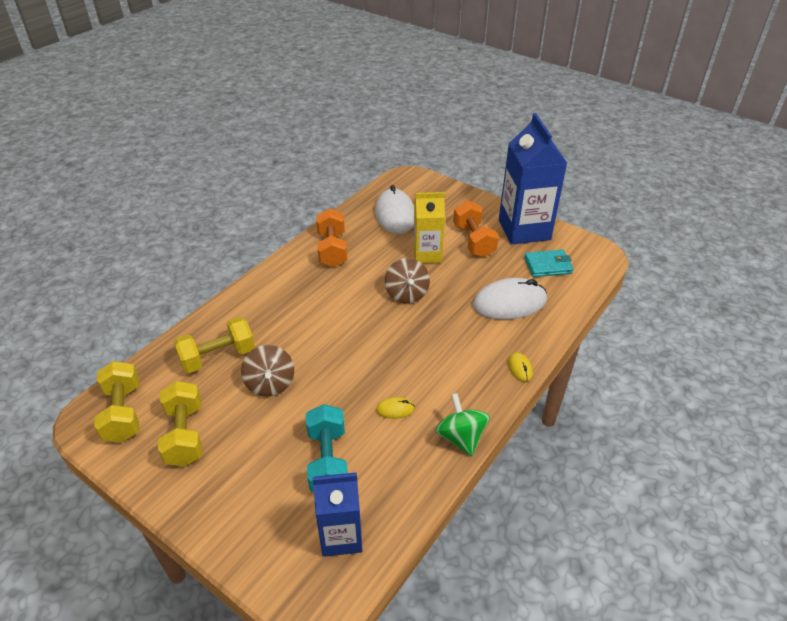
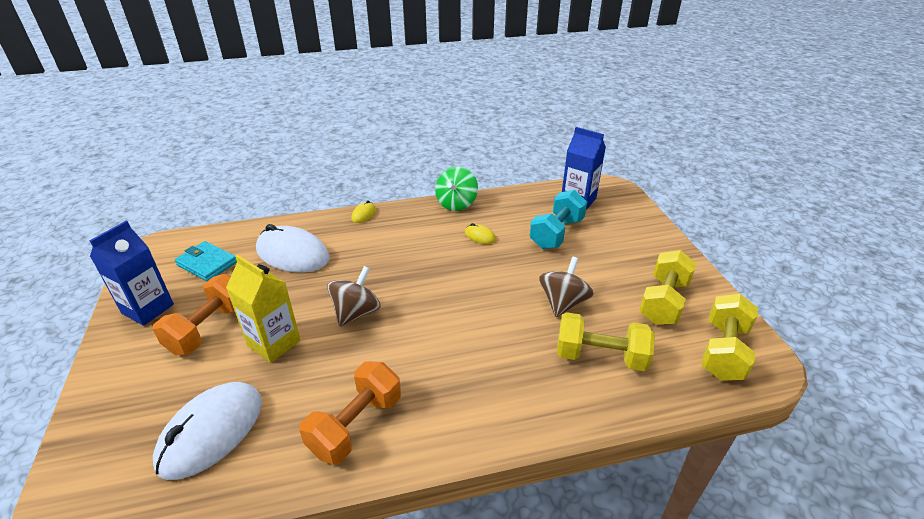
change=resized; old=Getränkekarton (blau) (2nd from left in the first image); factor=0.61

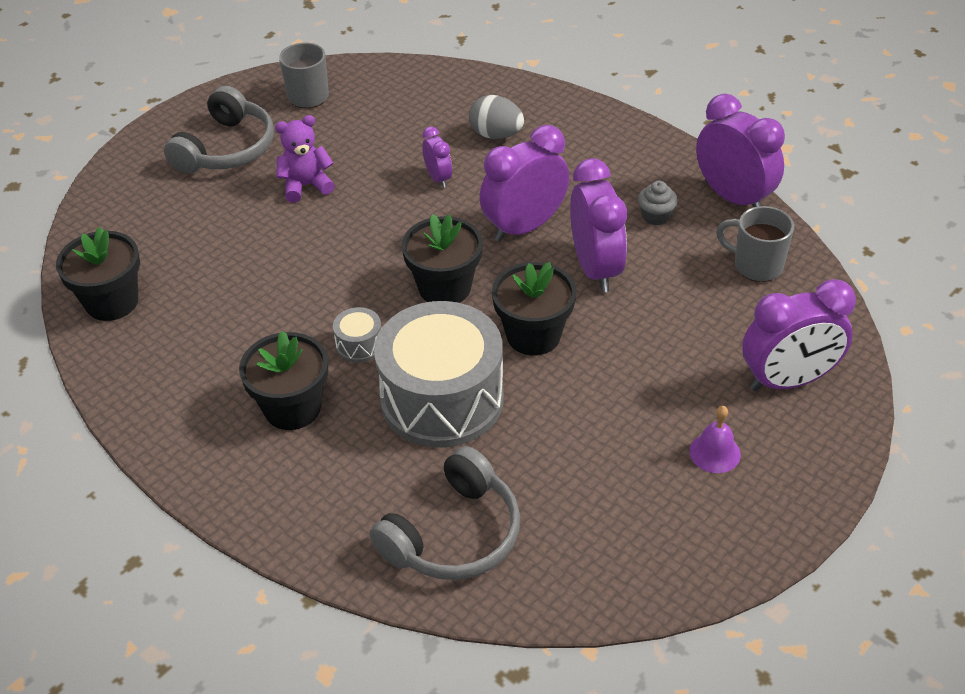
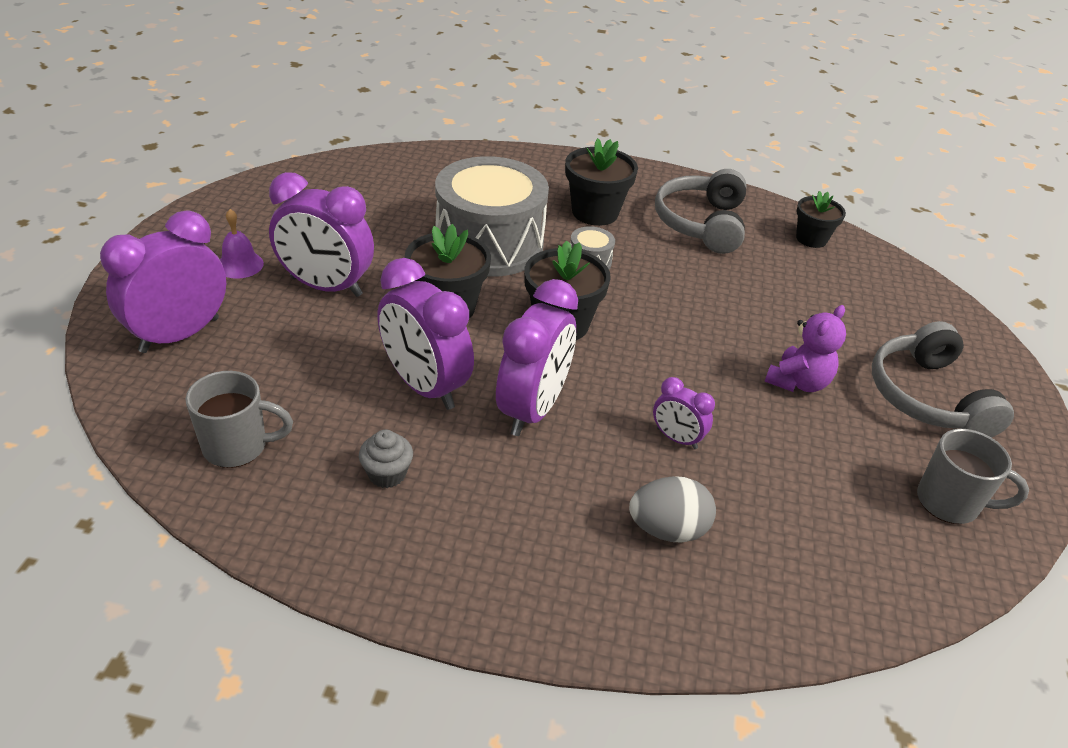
change=resized; old=Blumentopf (schwarz) (1st from left in the first image); factor=0.65
change=moved; old=Kopfhörer (grau) (2nd from left in the first image); new=Kopfhörer (grau) (1st from left)
change=moved; old=Wecker (lila) (4th from left in the first image); new=Wecker (lila) (2nd from left)

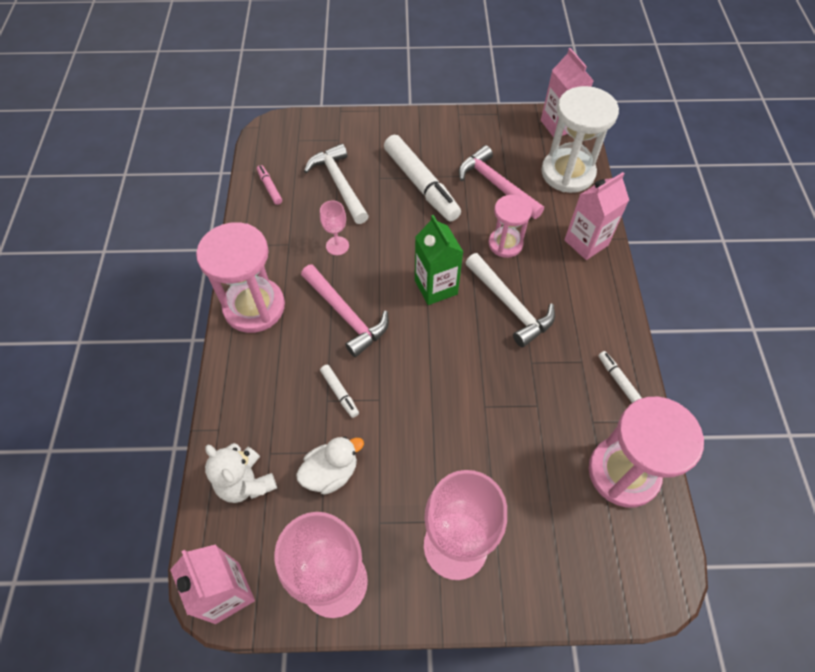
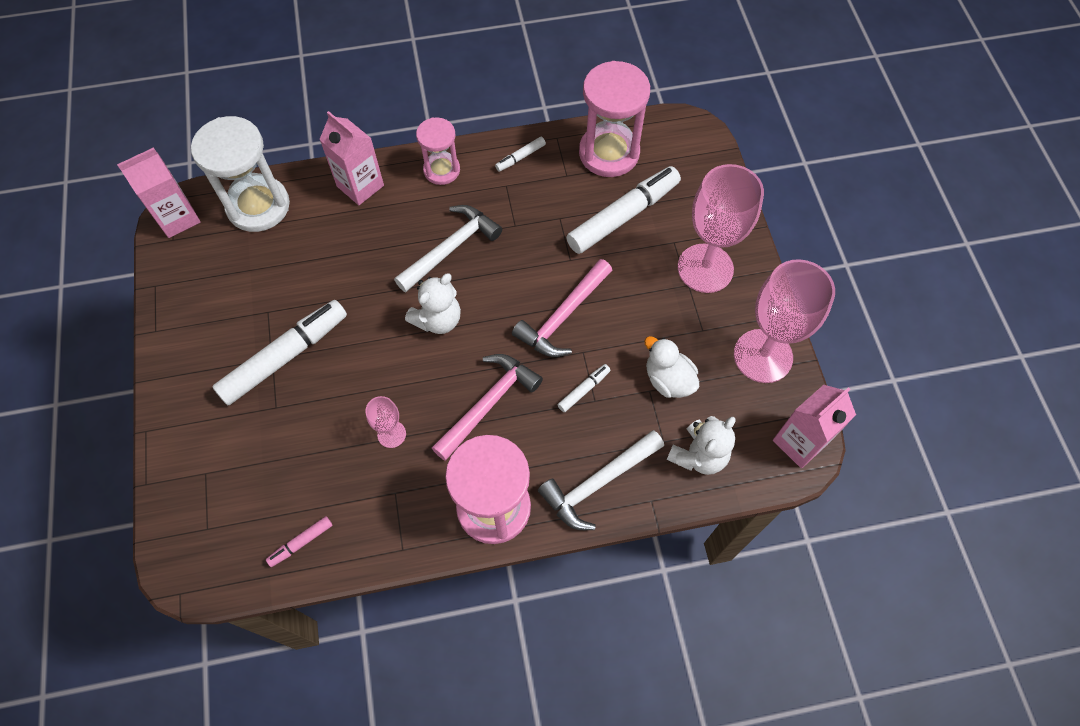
change=moved; old=Hammer (weiß) (1st from left in the first image); new=Hammer (weiß) (2nd from left)
change=replaced; old=Getränkekarton (grün); new=Teddybär (weiß) (1st from left)
change=moved; old=Hammer (rosa) (2nd from left)
change=moved; old=Sanduhr (rosa) (2nd from left in the first image); new=Sanduhr (rosa) (1st from left)
change=added; new=Filzstift (weiß) (4th from left)

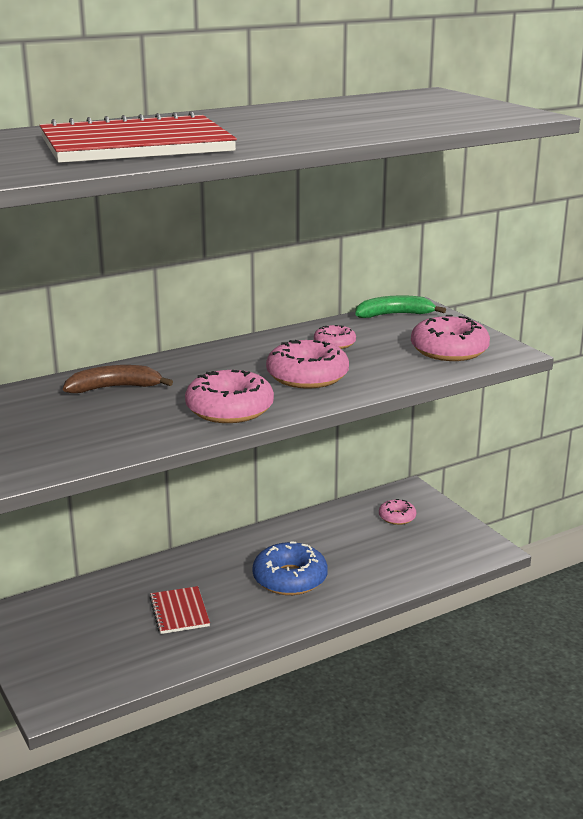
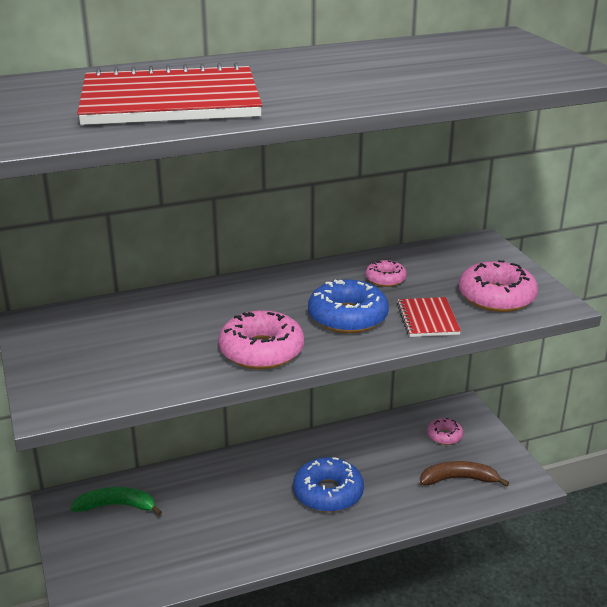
change=moved; old=Banane (braun)
change=moved; old=Notizbuch (rot) (2nd from left)
change=recoloured; old=Donut (rosa) (2nd from left); new=Donut (blau) (2nd from left)
change=moved; old=Banane (grün)

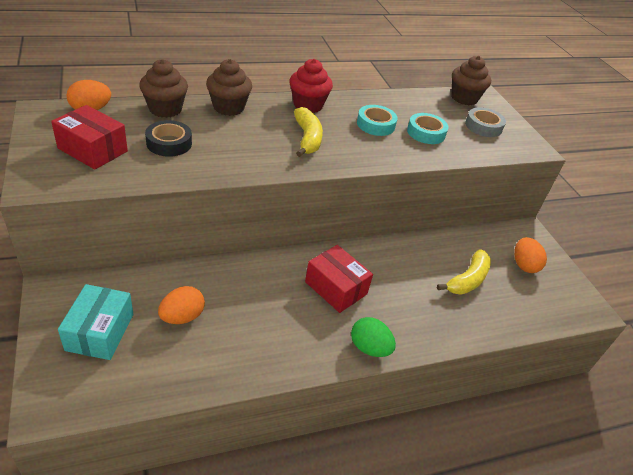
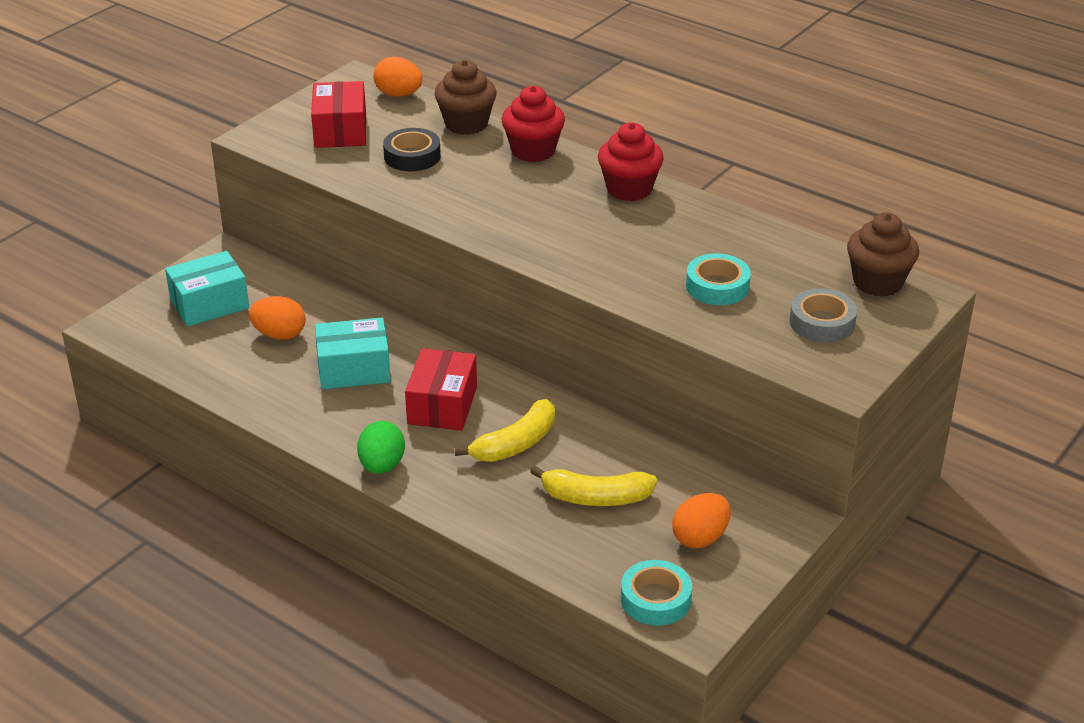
change=recoloured; old=Muffin (braun) (2nd from left); new=Muffin (rot) (1st from left)
change=moved; old=Banane (gelb) (1st from left)
change=moved; old=Klebeband (türkis) (1st from left)
change=added; new=Schachtel (türkis) (2nd from left)

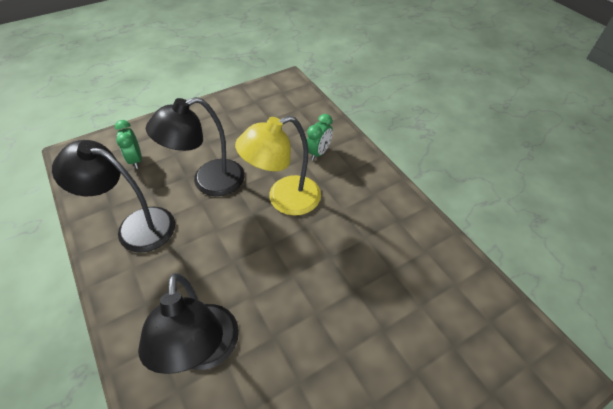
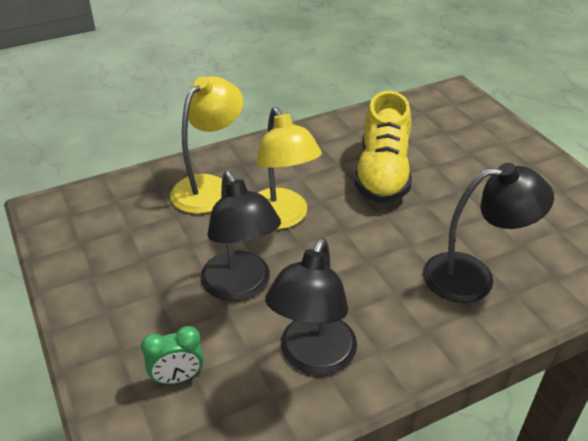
change=replaced; old=Wecker (grün) (2nd from left); new=Lampe (gelb) (1st from left)
change=added; new=Schuh (gelb)

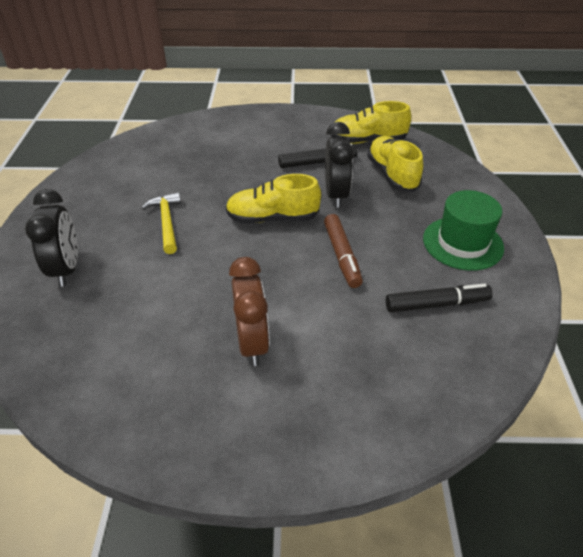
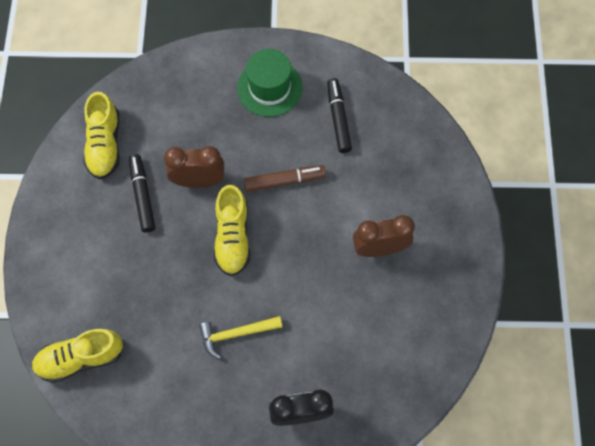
change=recoloured; old=Wecker (schwarz) (2nd from left); new=Wecker (braun) (1st from left)
change=moved; old=Schuh (gelb) (3rd from left in the first image); new=Schuh (gelb) (1st from left)

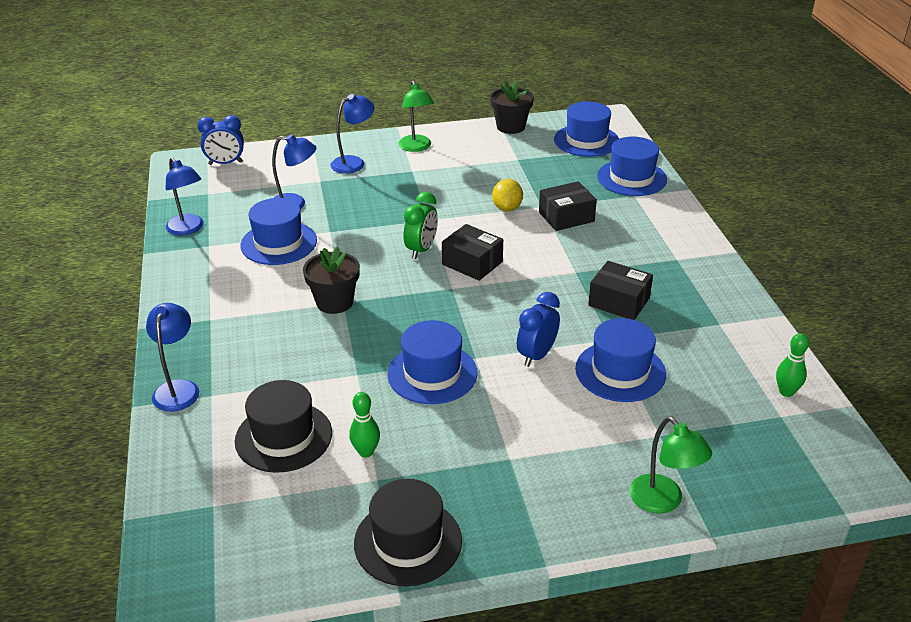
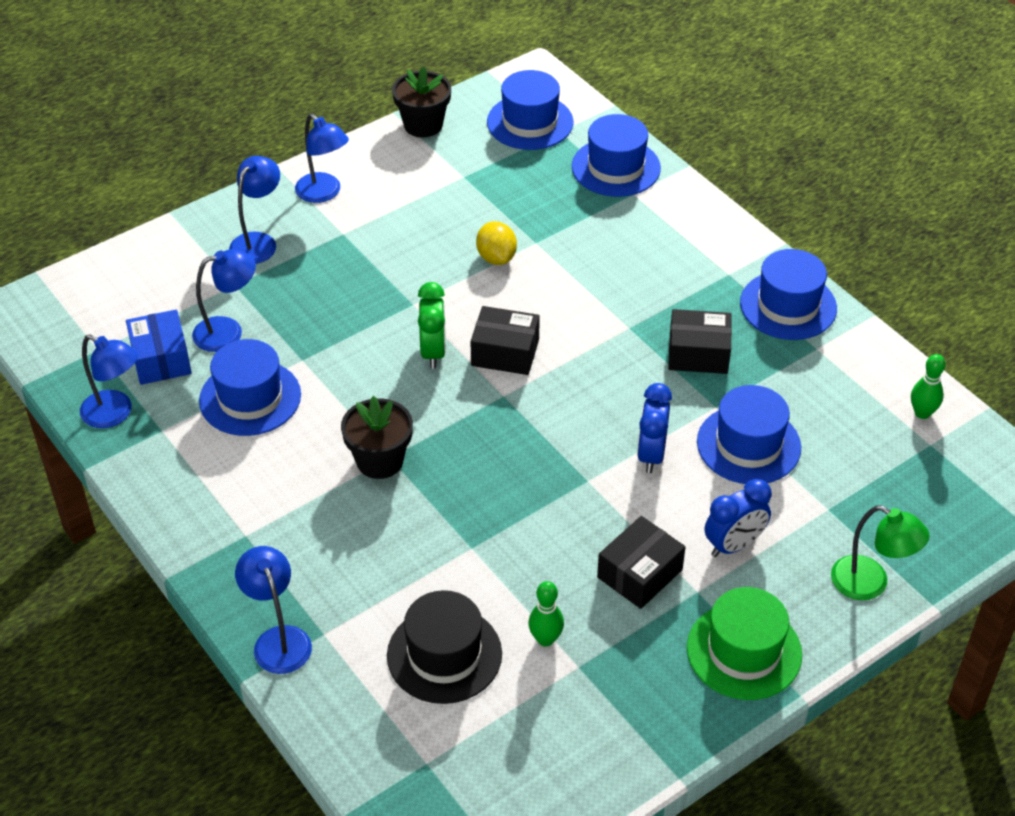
change=moved; old=Wecker (blau) (1st from left in the first image); new=Wecker (blau) (2nd from left)
change=removed; old=Hut (schwarz) (2nd from left)
change=moved; old=Hut (blau) (2nd from left in the first image); new=Hut (blau) (5th from left)
change=recoloured; old=Lampe (grün) (1st from left); new=Lampe (blau) (5th from left)
change=moved; old=Schachtel (schwarz) (2nd from left)
change=added; new=Schachtel (blau)
change=added; new=Hut (grün)

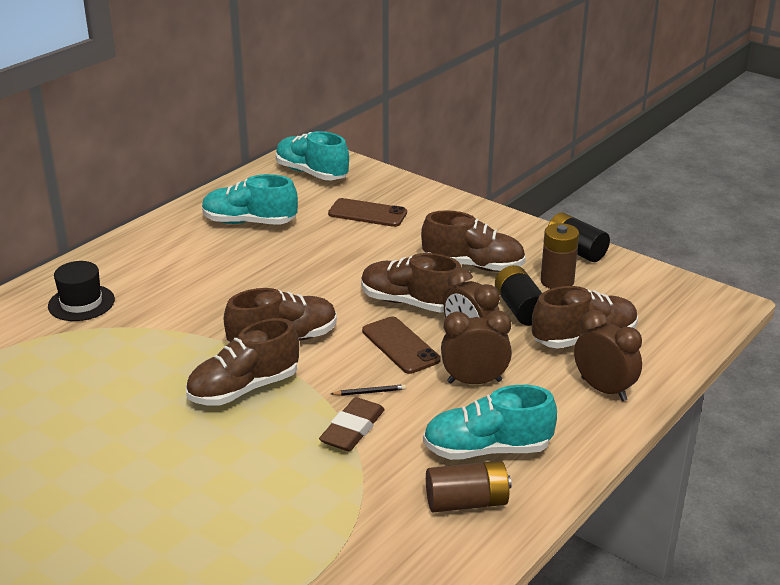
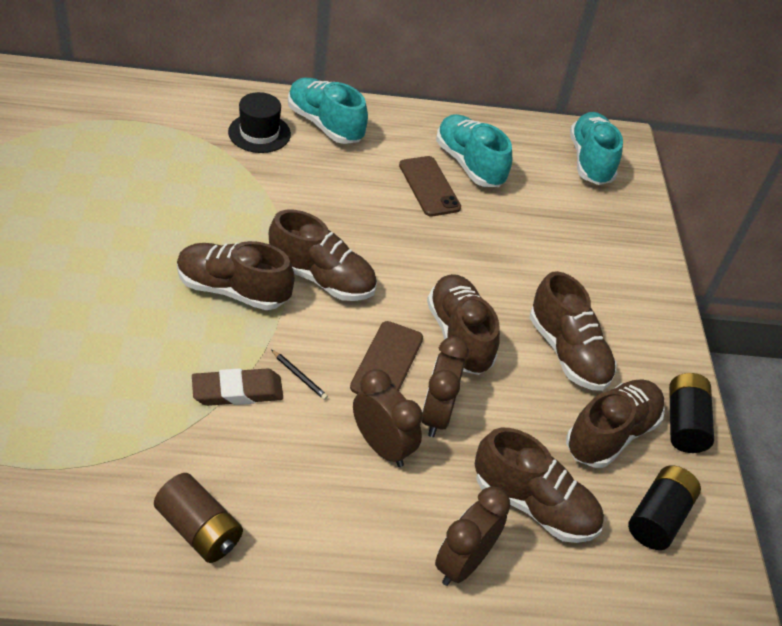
change=moved; old=Handy (braun) (1st from left in the first image); new=Handy (braun) (2nd from left)
change=moved; old=Schuh (türkis) (3rd from left in the first image); new=Schuh (türkis) (1st from left)
change=moved; old=Batterie (schwarz) (1st from left)
change=replaced; old=Batterie (braun) (2nd from left); new=Schuh (braun) (6th from left)
change=turned; old=Wecker (braun) (3rd from left); degrees=-150

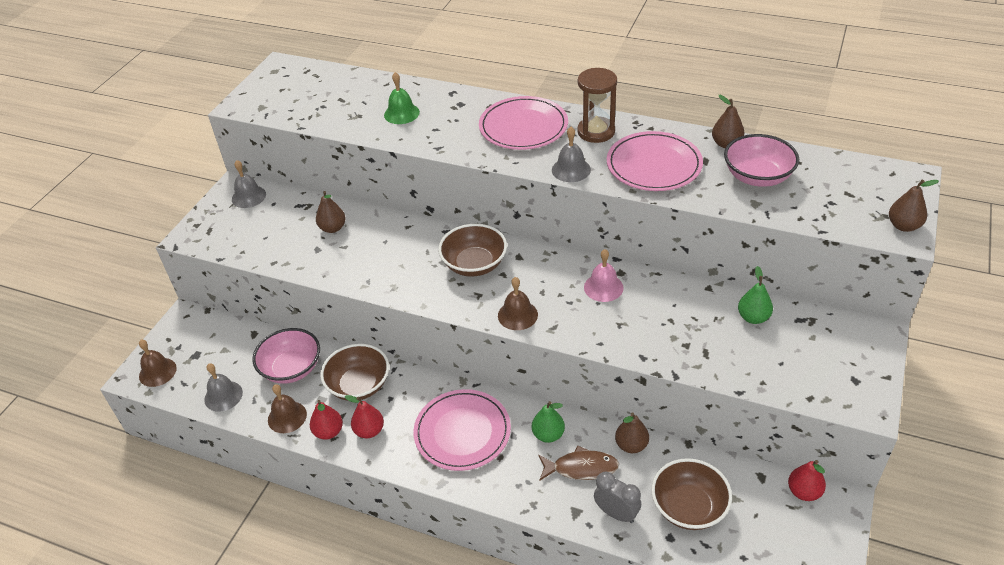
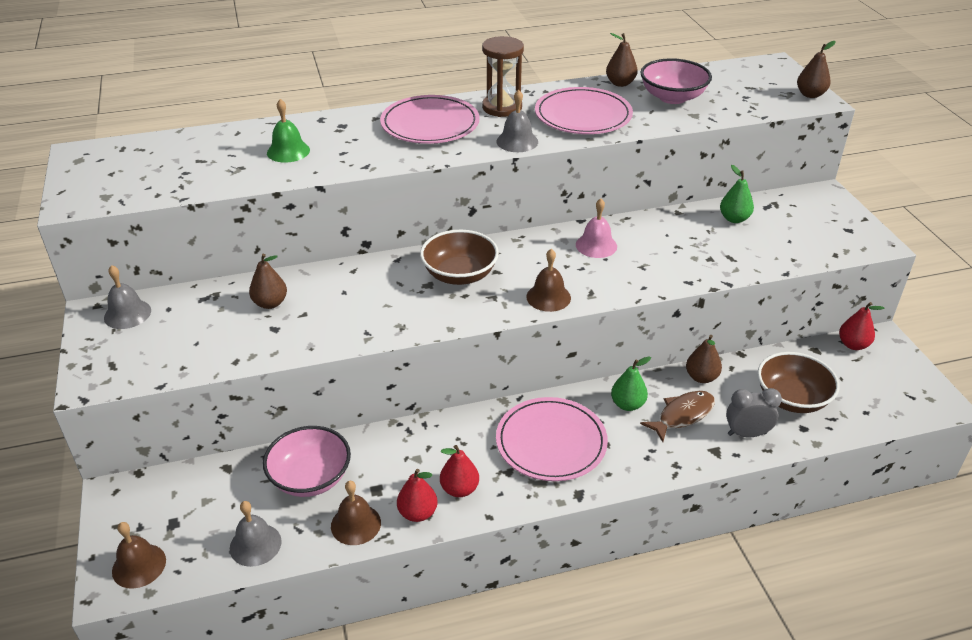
change=removed; old=Schüssel (braun) (1st from left)

